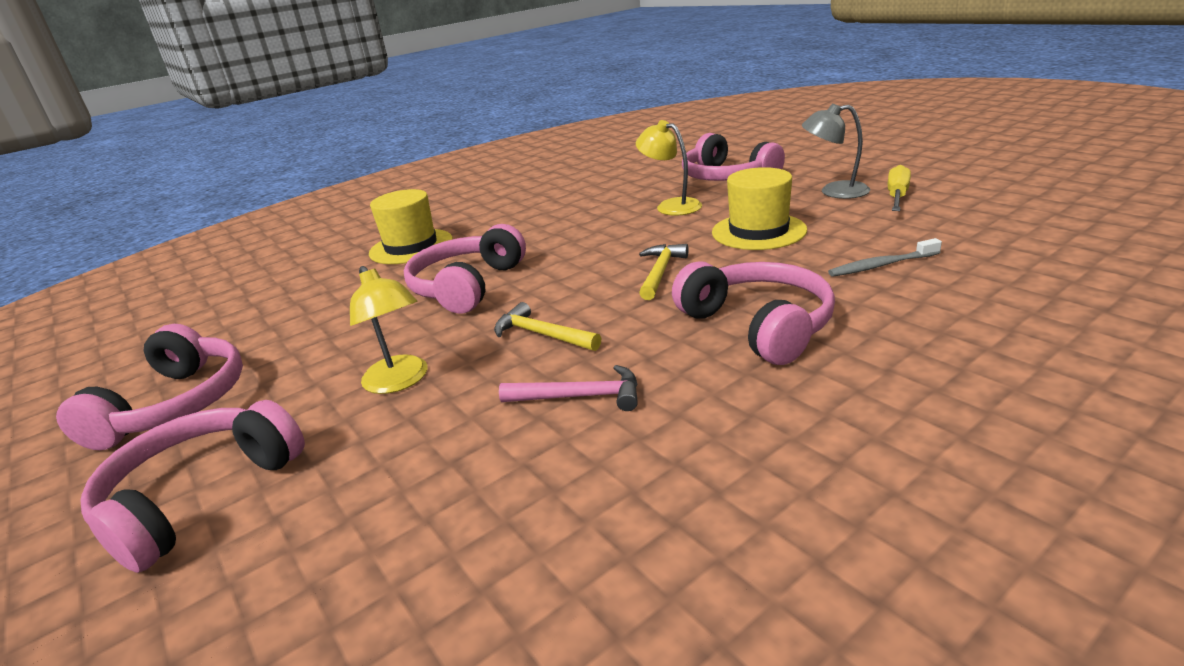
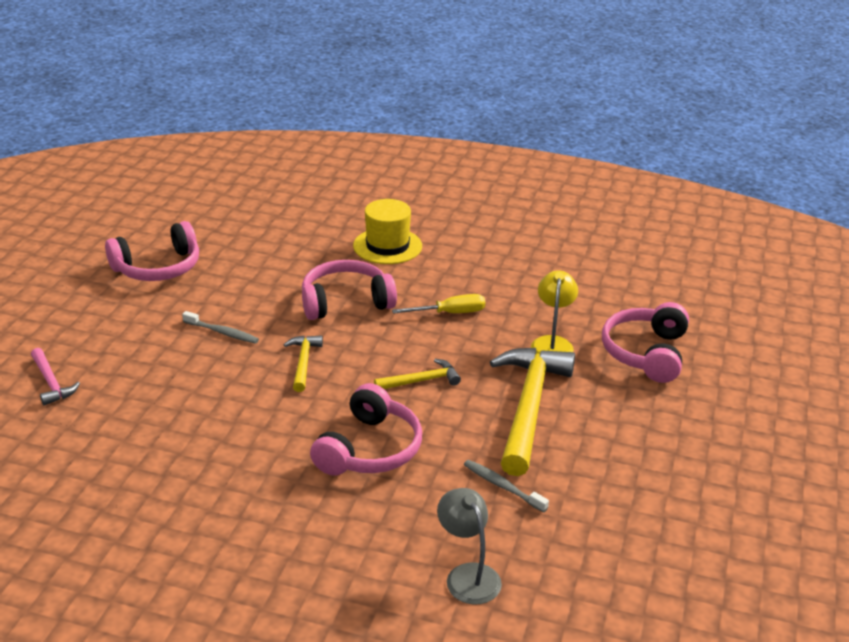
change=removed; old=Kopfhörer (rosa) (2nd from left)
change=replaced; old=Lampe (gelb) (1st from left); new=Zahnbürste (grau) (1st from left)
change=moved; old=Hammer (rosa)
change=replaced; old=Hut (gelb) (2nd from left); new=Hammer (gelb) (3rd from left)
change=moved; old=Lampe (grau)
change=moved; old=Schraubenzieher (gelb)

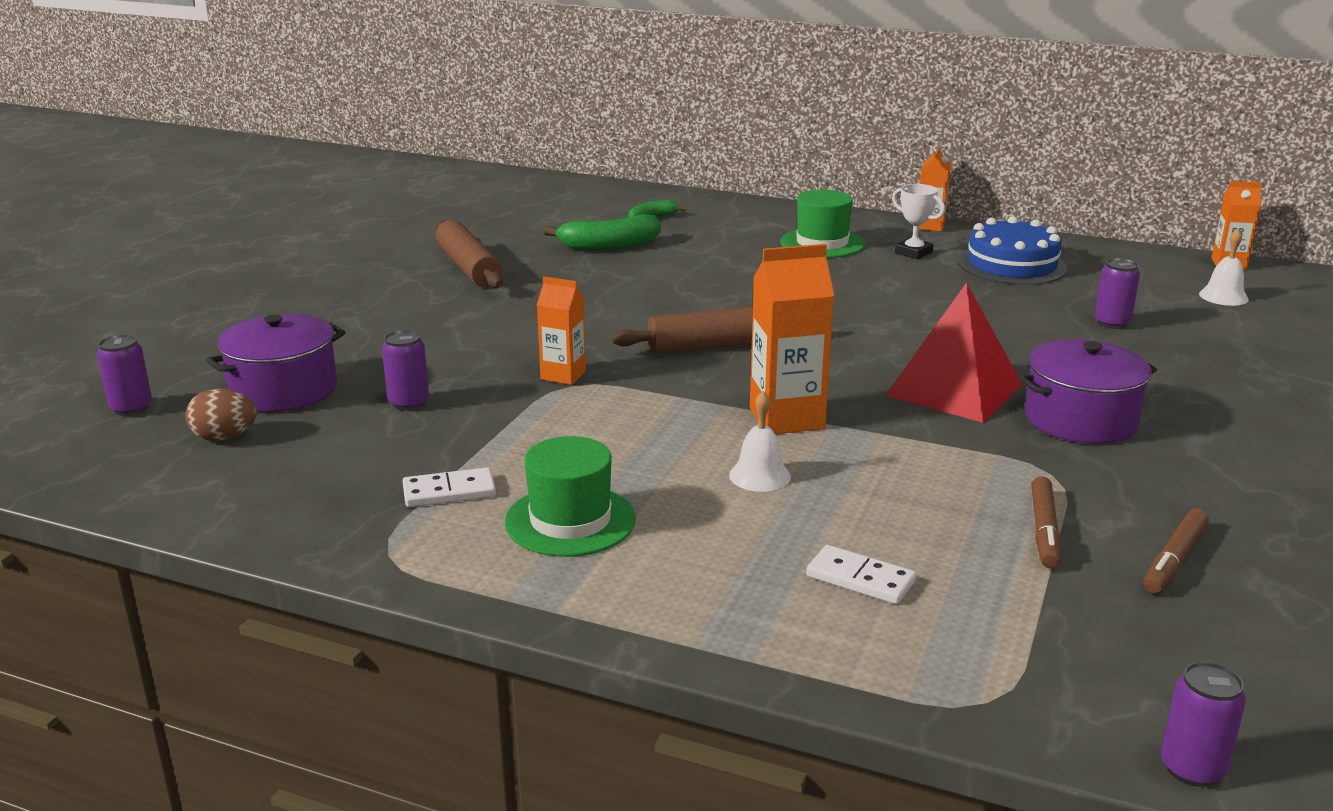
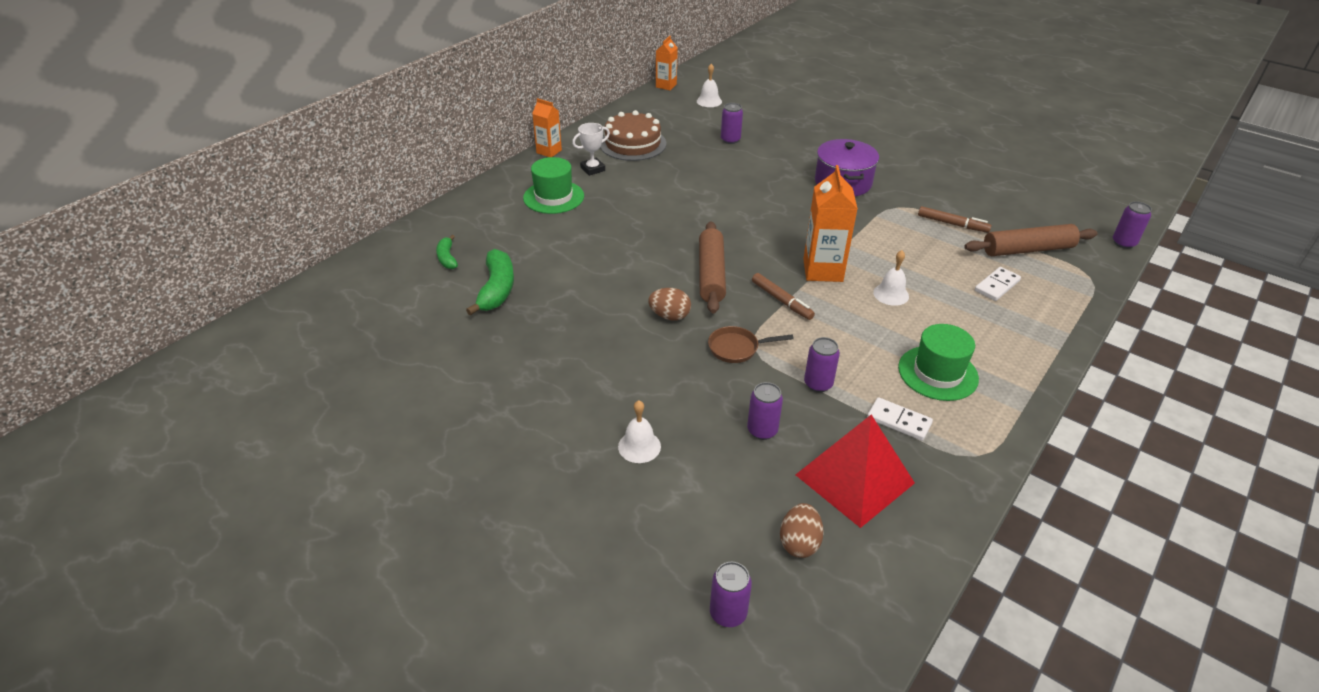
change=removed; old=Kochtopf (lila) (1st from left)
change=turned; old=Dominostein (weiß) (1st from left); degrees=-60
change=moved; old=Nudelholz (braun) (1st from left in the first image); new=Nudelholz (braun) (2nd from left)
change=replaced; old=Getränkekarton (orange) (1st from left); new=Pfanne (braun)
change=moved; old=Pyramide (rot)
change=recoloured; old=Kuchen (blau); new=Kuchen (braun)
change=moved; old=Filzstift (braun) (2nd from left in the first image); new=Filzstift (braun) (1st from left)
change=added; new=Glocke (weiß) (1st from left)
change=added; new=Ei (braun) (1st from left)
change=added; new=Dose (lila) (4th from left)

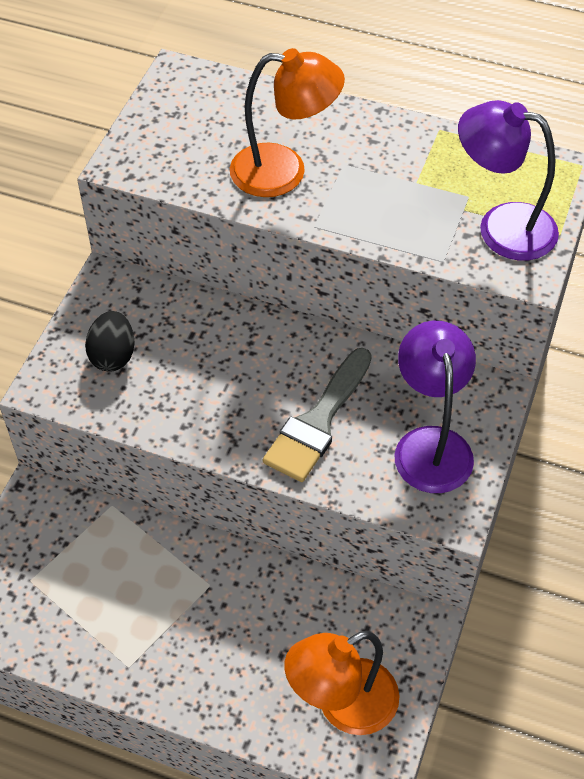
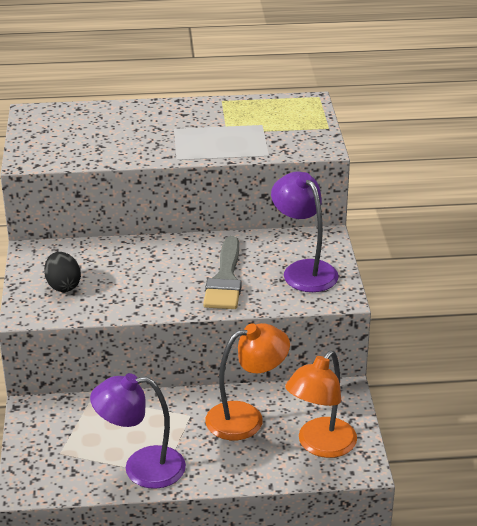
change=moved; old=Lampe (orange) (1st from left)
change=moved; old=Lampe (lila) (2nd from left in the first image); new=Lampe (lila) (1st from left)

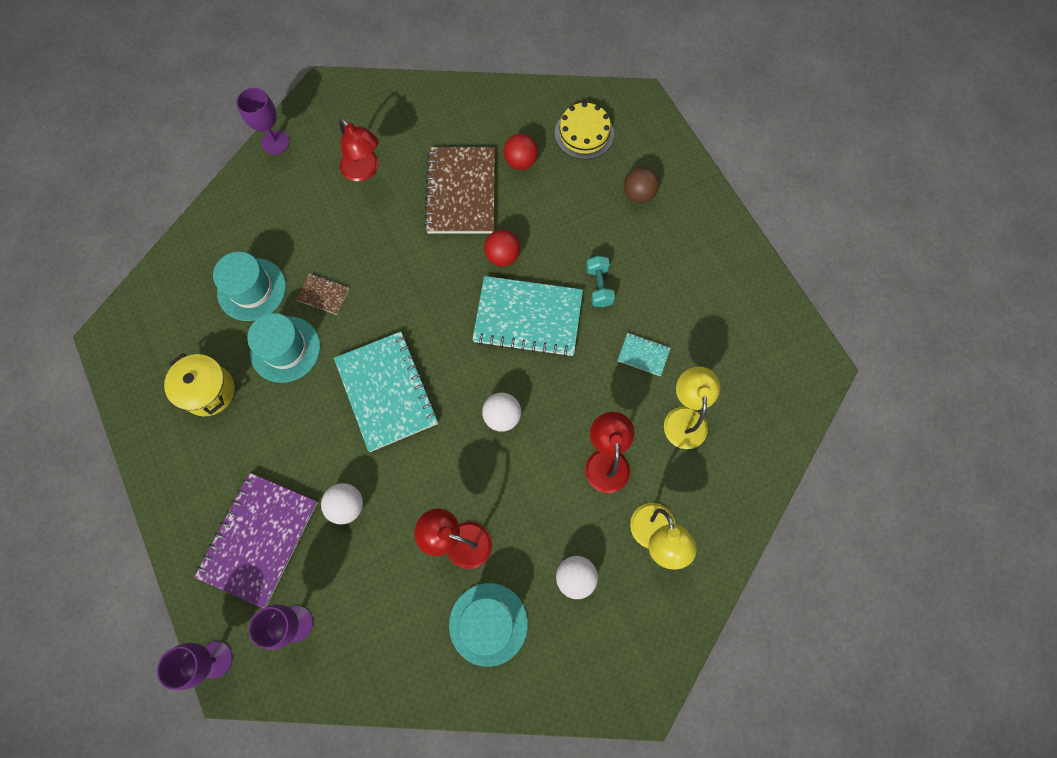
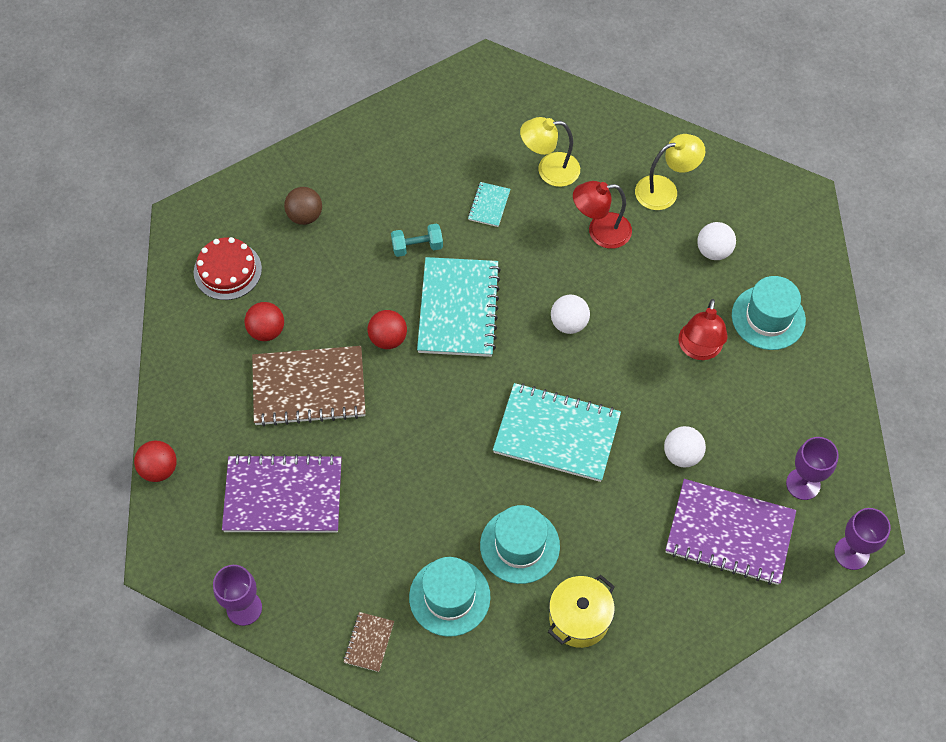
change=moved; old=Notizbuch (braun) (1st from left in the first image); new=Notizbuch (braun) (2nd from left)
change=turned; old=Notizbuch (türkis) (1st from left in the first image); degrees=45
change=replaced; old=Lampe (rot) (1st from left); new=Notizbuch (lila) (1st from left)
change=recoloured; old=Kuchen (gelb); new=Kuchen (rot)
change=added; new=Ball (rot) (1st from left)

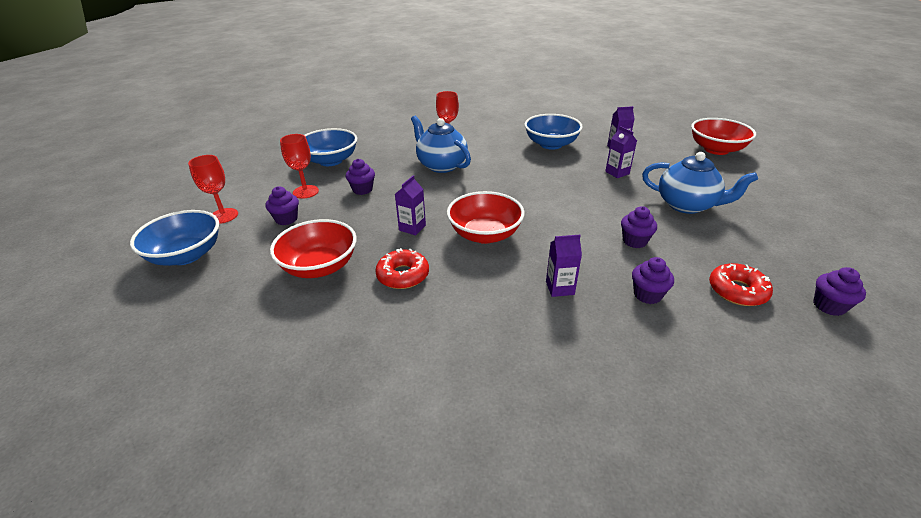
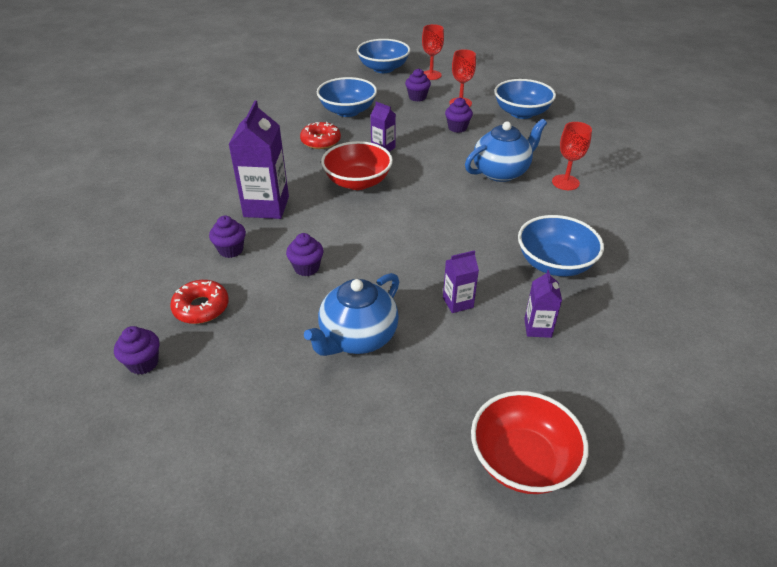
change=recoloured; old=Schüssel (rot) (1st from left); new=Schüssel (blau) (1st from left)
change=resized; old=Getränkekarton (lila) (2nd from left in the first image); factor=1.93

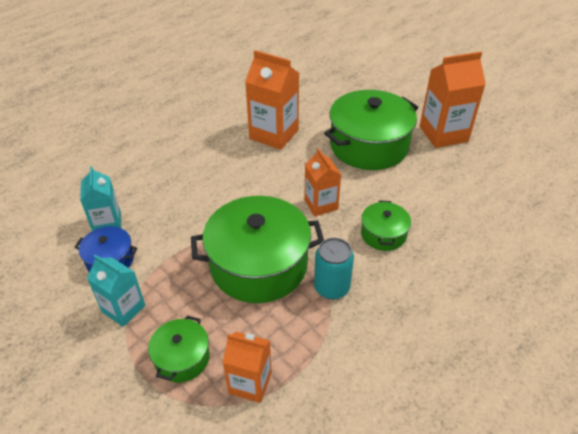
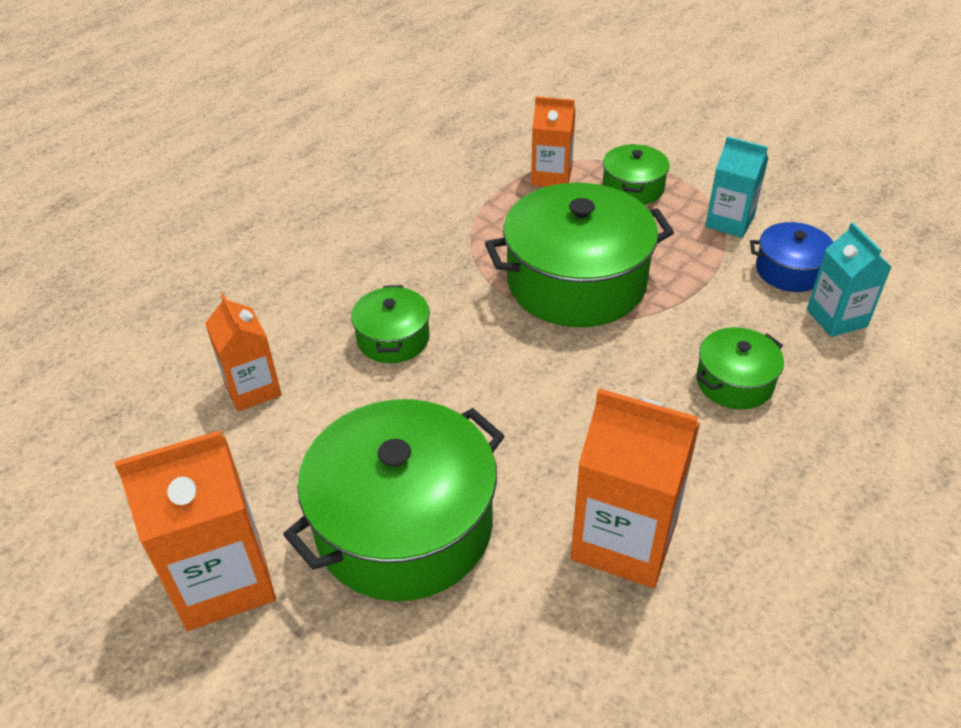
change=moved; old=Getränkekarton (orange) (3rd from left in the first image); new=Getränkekarton (orange) (2nd from left)
change=removed; old=Dose (türkis)
change=added; new=Kochtopf (grün) (5th from left)

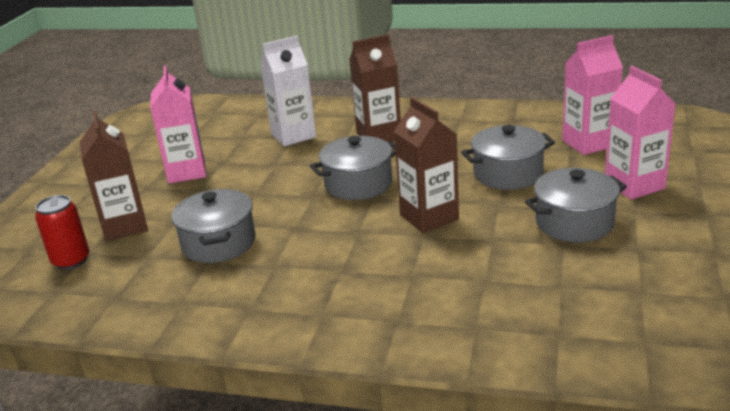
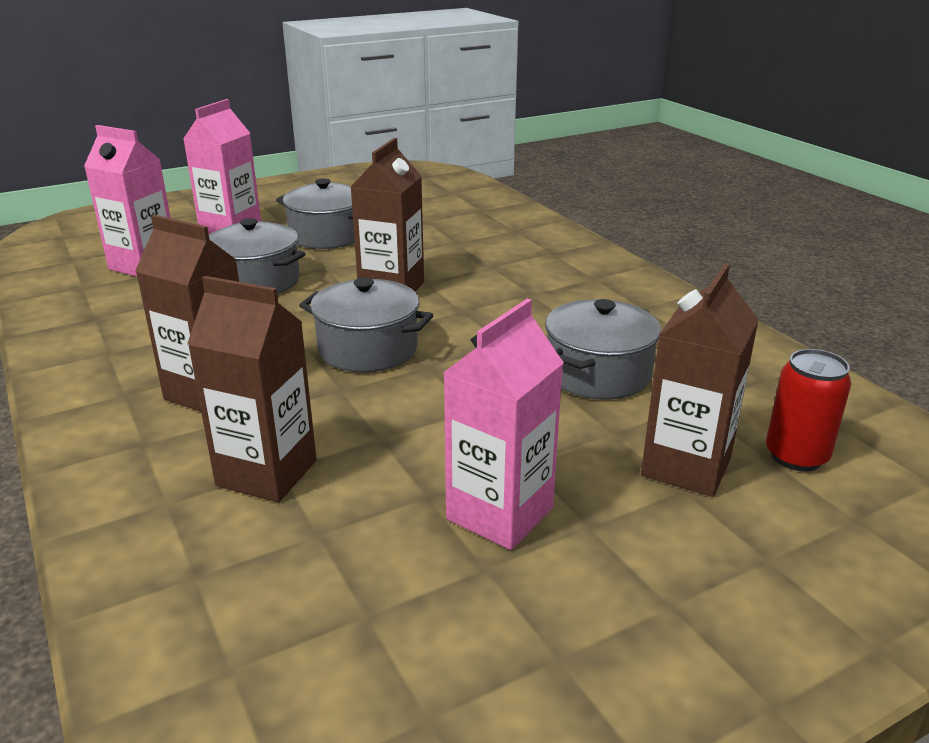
change=recoloured; old=Getränkekarton (weiß); new=Getränkekarton (braun) (2nd from left)

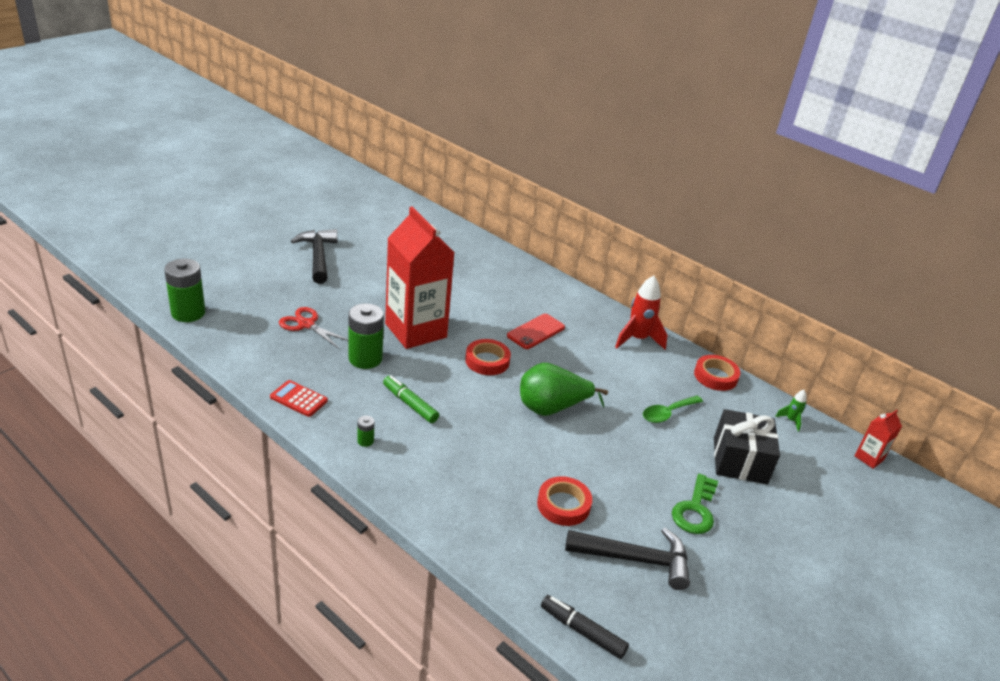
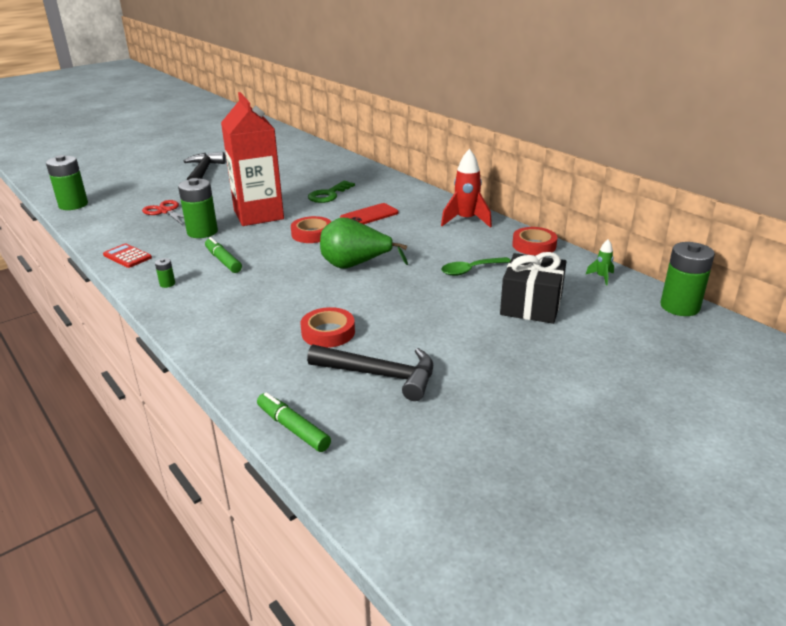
change=recoloured; old=Filzstift (schwarz); new=Filzstift (grün) (2nd from left)
change=moved; old=Schlüssel (grün)
change=replaced; old=Getränkekarton (rot) (2nd from left); new=Batterie (grün) (4th from left)

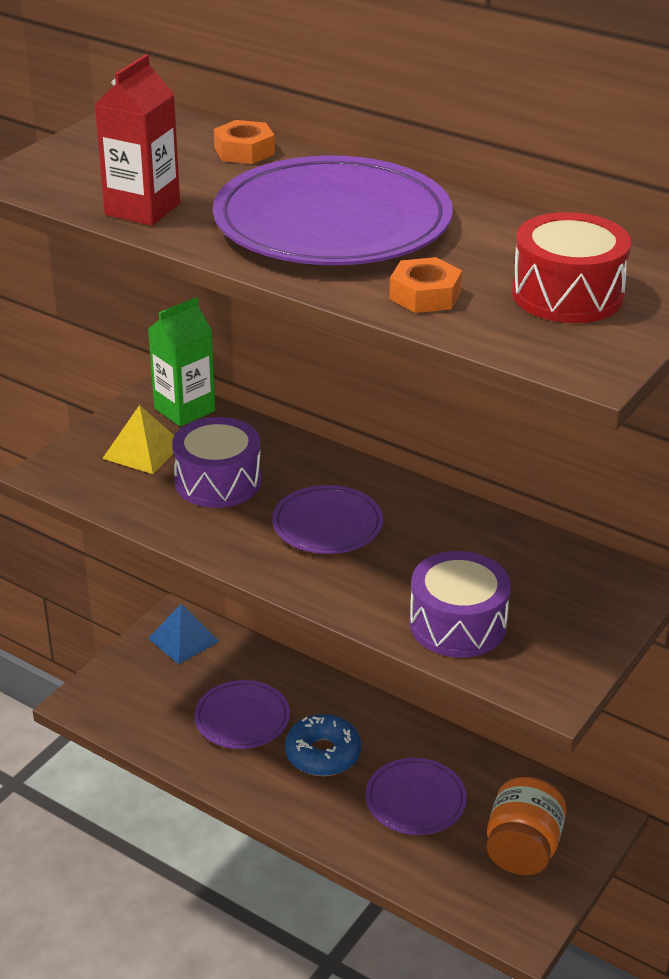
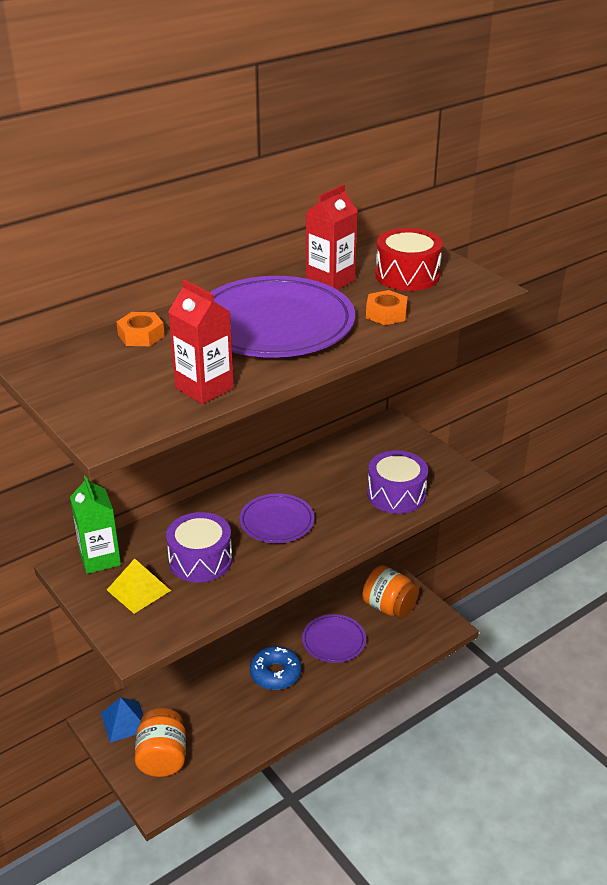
change=removed; old=Teller (lila) (1st from left)
change=added; new=Einmachglas (orange) (1st from left)
change=added; new=Getränkekarton (rot) (2nd from left)

